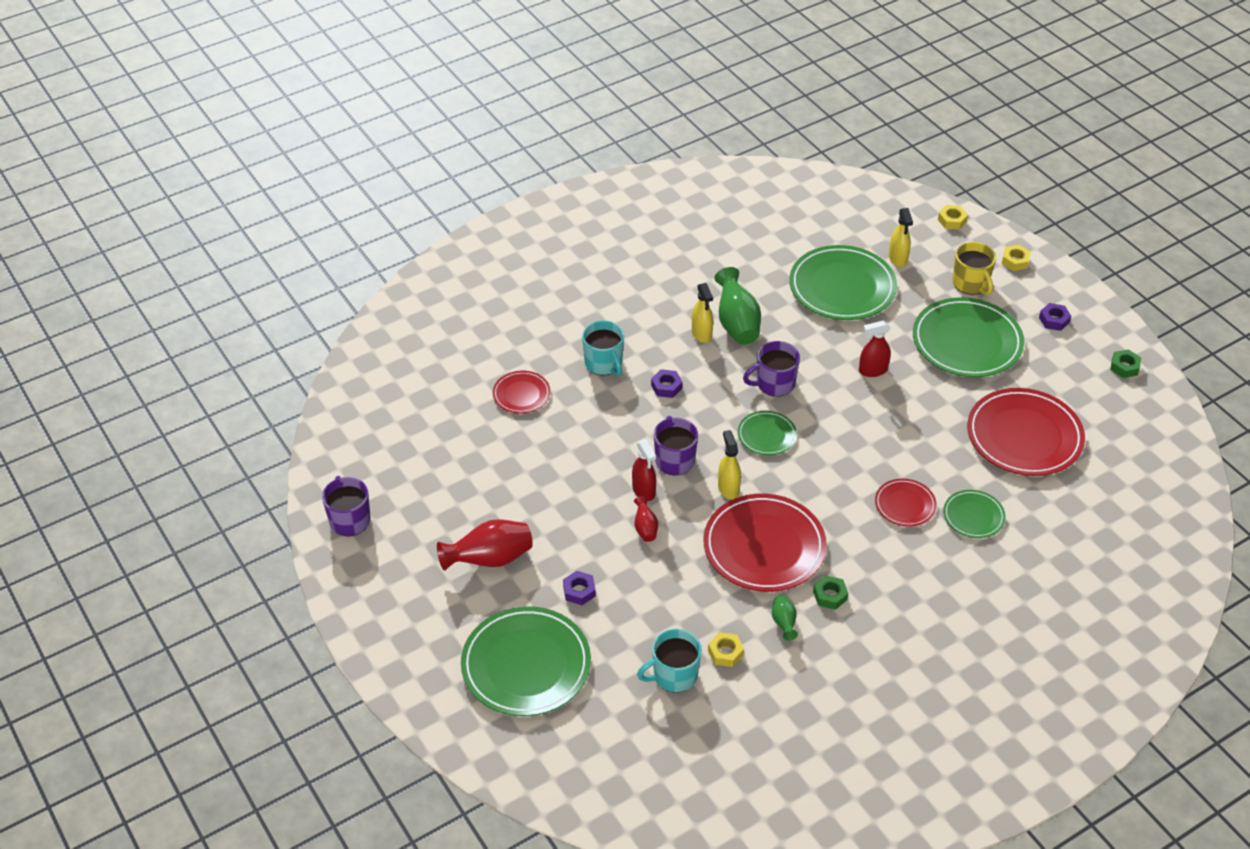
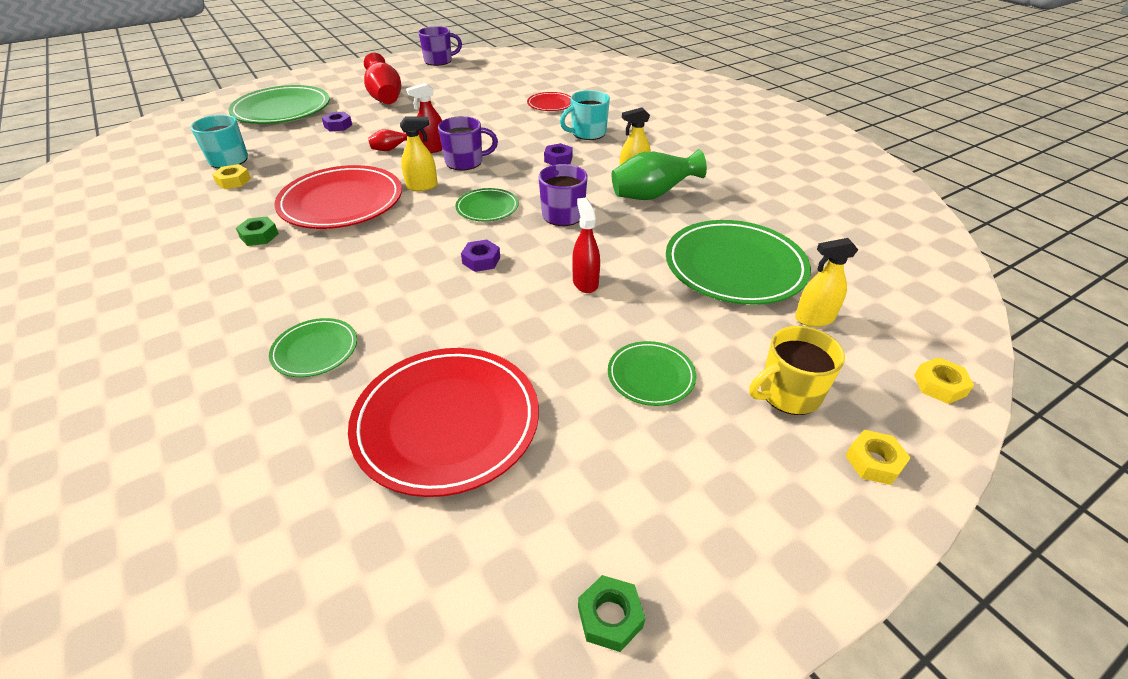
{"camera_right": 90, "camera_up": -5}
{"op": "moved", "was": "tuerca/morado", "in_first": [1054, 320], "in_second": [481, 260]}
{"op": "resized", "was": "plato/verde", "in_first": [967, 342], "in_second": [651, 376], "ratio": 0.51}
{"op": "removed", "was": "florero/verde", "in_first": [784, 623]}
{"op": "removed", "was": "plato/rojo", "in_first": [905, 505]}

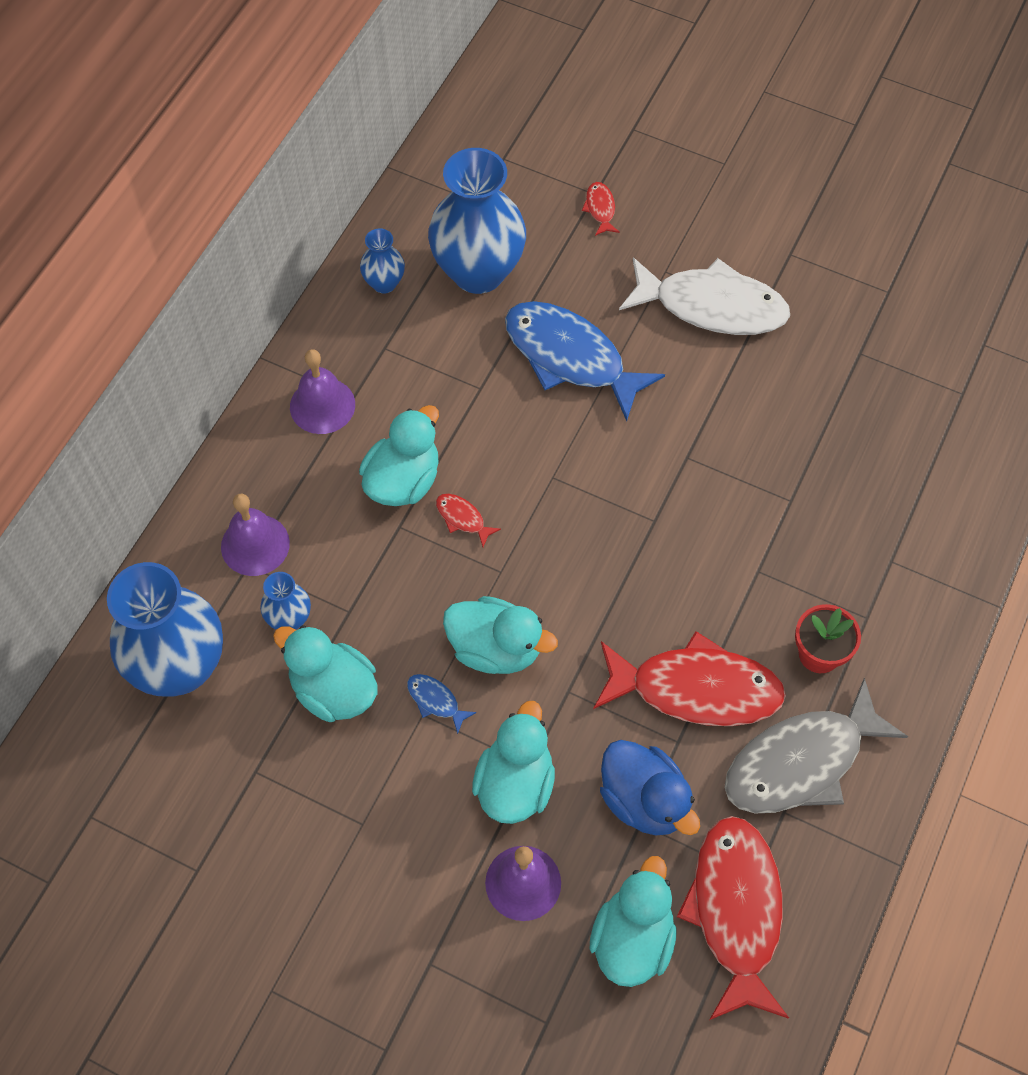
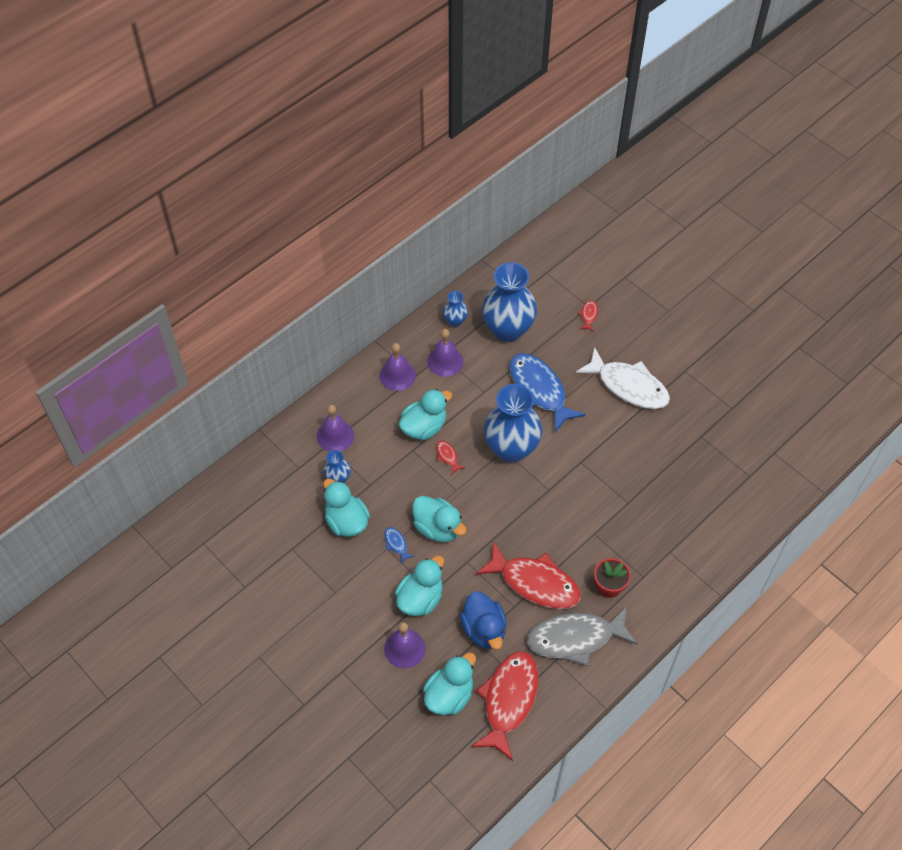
{"camera_right": 20, "camera_up": -5}
{"op": "added", "now": "campana/morado", "in_second": [445, 361]}
{"op": "moved", "was": "florero/azul", "in_first": [180, 667], "in_second": [511, 449]}

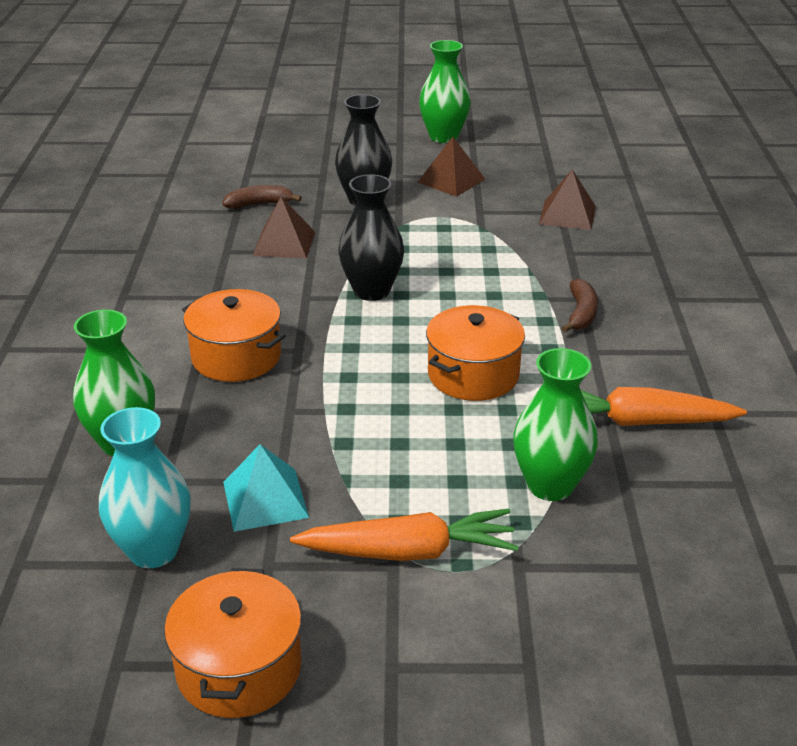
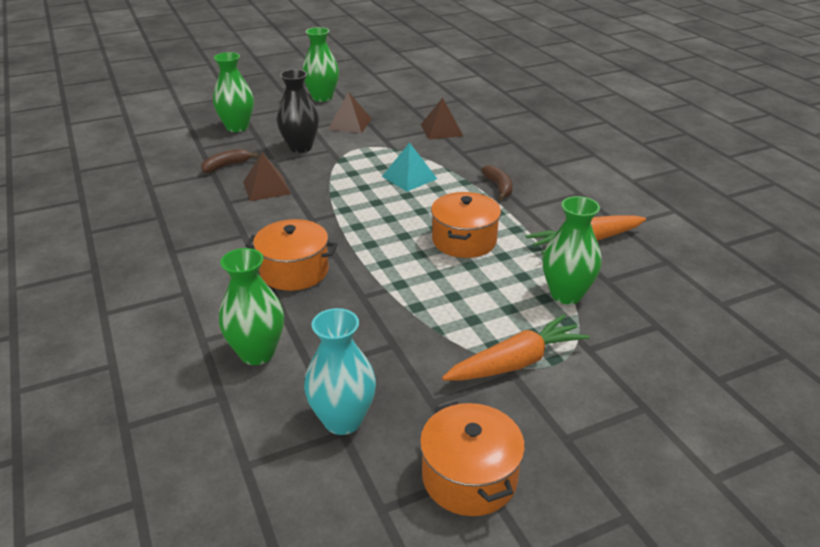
{"camera_right": -25, "camera_up": 0}
{"op": "added", "now": "florero/verde", "in_second": [237, 127]}
{"op": "moved", "was": "pirámide/turquesa", "in_first": [265, 499], "in_second": [409, 177]}
{"op": "removed", "was": "florero/negro", "in_first": [372, 291]}

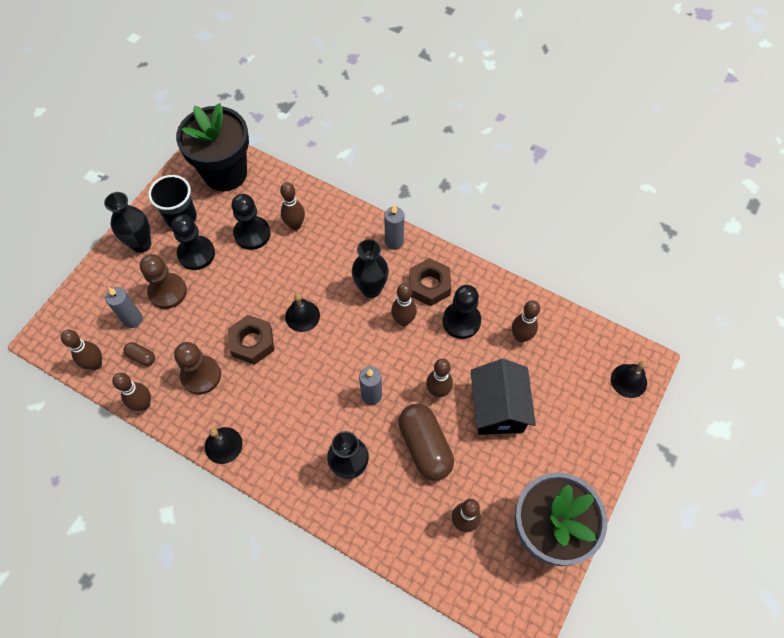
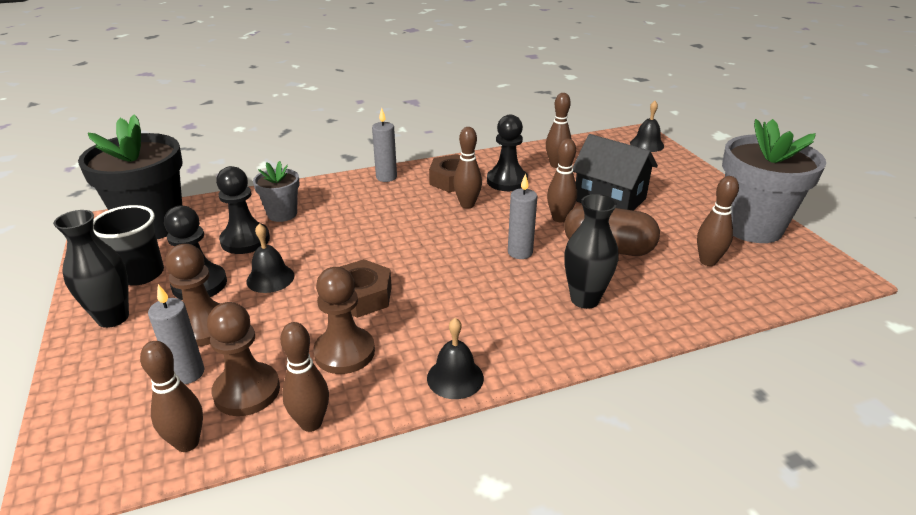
{"camera_right": -50, "camera_up": -30}
{"op": "replaced", "was": "cápsula/marrón", "now": "peón/marrón", "in_first": [141, 357], "in_second": [247, 391]}
{"op": "moved", "was": "campana/negro", "in_first": [302, 316], "in_second": [270, 278]}
{"op": "replaced", "was": "bolo/marrón", "now": "maceta/gris", "in_first": [295, 225], "in_second": [282, 214]}
{"op": "removed", "was": "florero/negro", "in_first": [371, 289]}

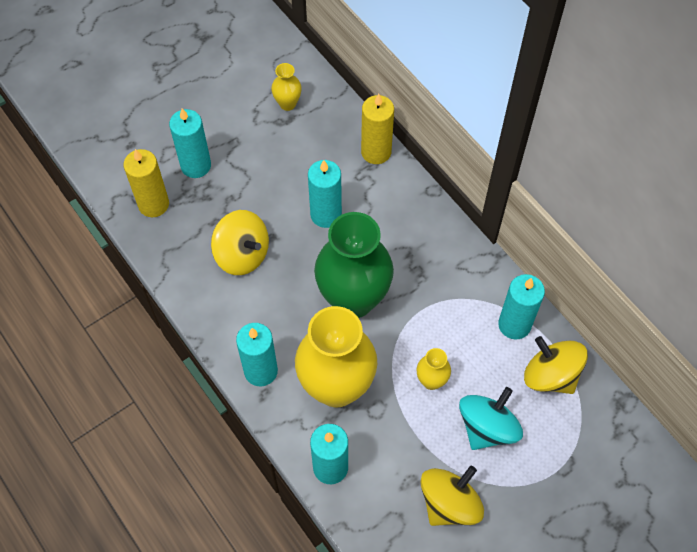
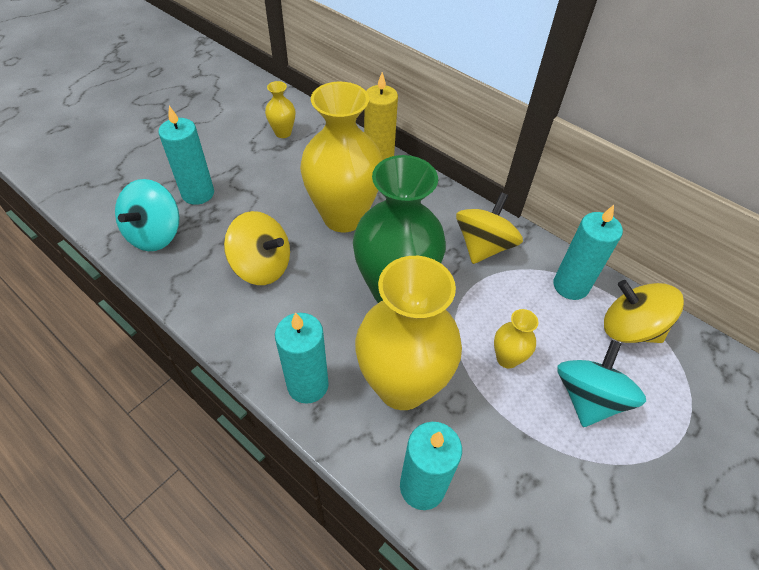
{"camera_right": -15, "camera_up": -10}
{"op": "replaced", "was": "vela/amarillo", "now": "peonza/turquesa", "in_first": [153, 204], "in_second": [155, 234]}
{"op": "replaced", "was": "vela/turquesa", "now": "florero/amarillo", "in_first": [326, 214], "in_second": [343, 217]}
{"op": "moved", "was": "peonza/amarillo", "in_first": [449, 503], "in_second": [483, 246]}

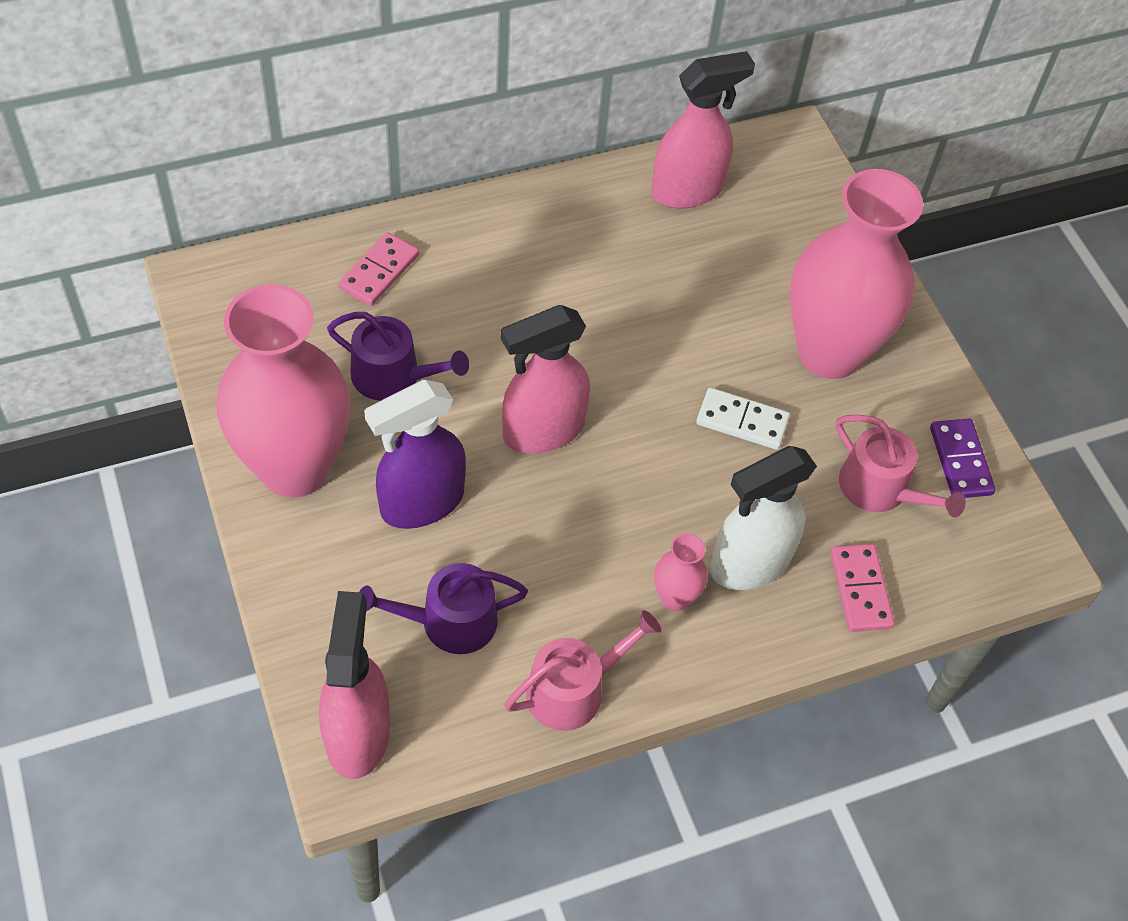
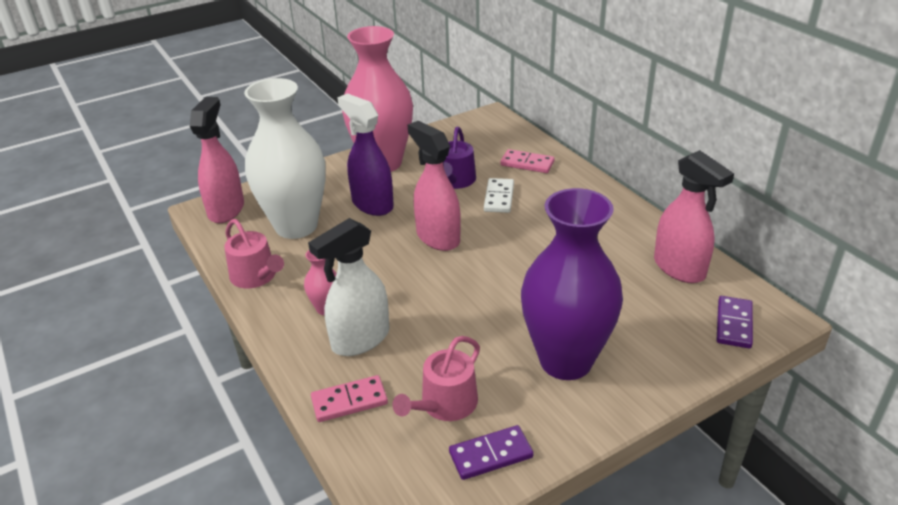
{"camera_right": 85, "camera_up": -20}
{"op": "turned", "was": "pulverizador/rosa", "in_first": [357, 733], "in_second": [226, 209], "clockwise": -75}
{"op": "replaced", "was": "regadera/morado", "now": "florero/blanco", "in_first": [449, 622], "in_second": [296, 226]}
{"op": "turned", "was": "pulverizador/blanco", "in_first": [749, 563], "in_second": [360, 339], "clockwise": -90}
{"op": "moved", "was": "ficha de dominó/blanco", "in_first": [742, 421], "in_second": [499, 197]}
{"op": "recoloured", "was": "florero/rosa", "now": "florero/morado", "in_first": [829, 353], "in_second": [565, 361]}
{"op": "added", "now": "ficha de dominó/morado", "in_second": [734, 324]}

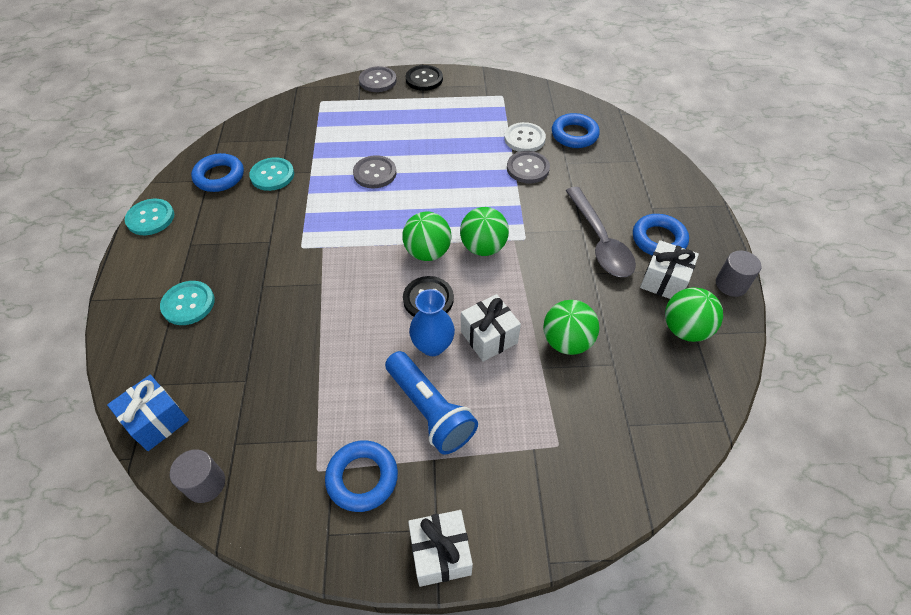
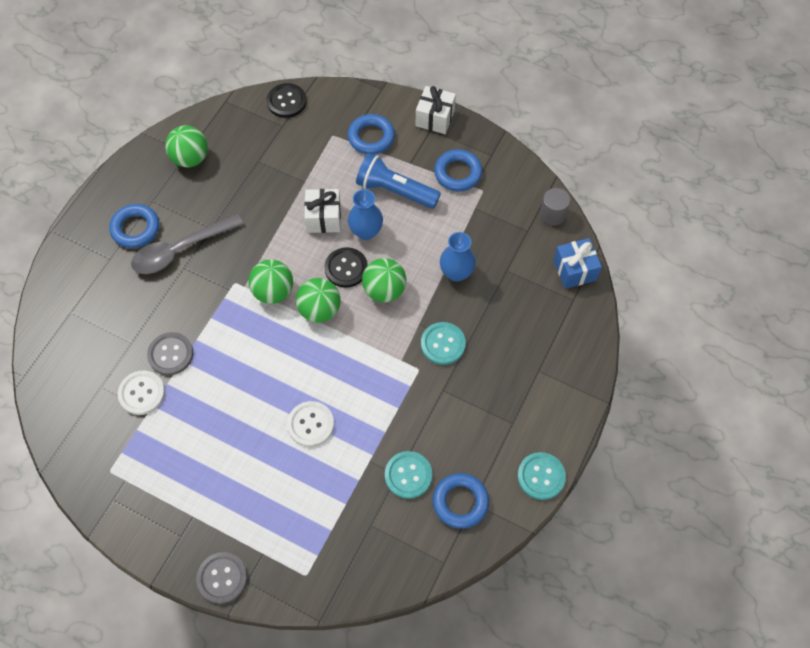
{"camera_right": -150, "camera_up": 10}
{"op": "turned", "was": "cuchara/gris", "in_first": [600, 241], "in_second": [180, 250], "clockwise": -135}
{"op": "moved", "was": "botón/negro", "in_first": [424, 79], "in_second": [286, 101]}
{"op": "recoloured", "was": "botón/gris", "now": "botón/blanco", "in_first": [375, 173], "in_second": [310, 424]}
{"op": "moved", "was": "anillo/azul", "in_first": [574, 135], "in_second": [371, 137]}
{"op": "turned", "was": "lámpara de mano/azul", "in_first": [430, 410], "in_second": [395, 191], "clockwise": -60}
{"op": "moved", "was": "pelota/verde", "in_first": [567, 341], "in_second": [384, 290]}
{"op": "moved", "was": "botón/turquesa", "in_first": [188, 304], "in_second": [443, 344]}
{"op": "added", "now": "florero/azul", "in_second": [456, 273]}
{"op": "removed", "was": "regalo/blanco", "in_first": [664, 281]}
{"op": "removed", "was": "cilindro/gris", "in_first": [731, 284]}

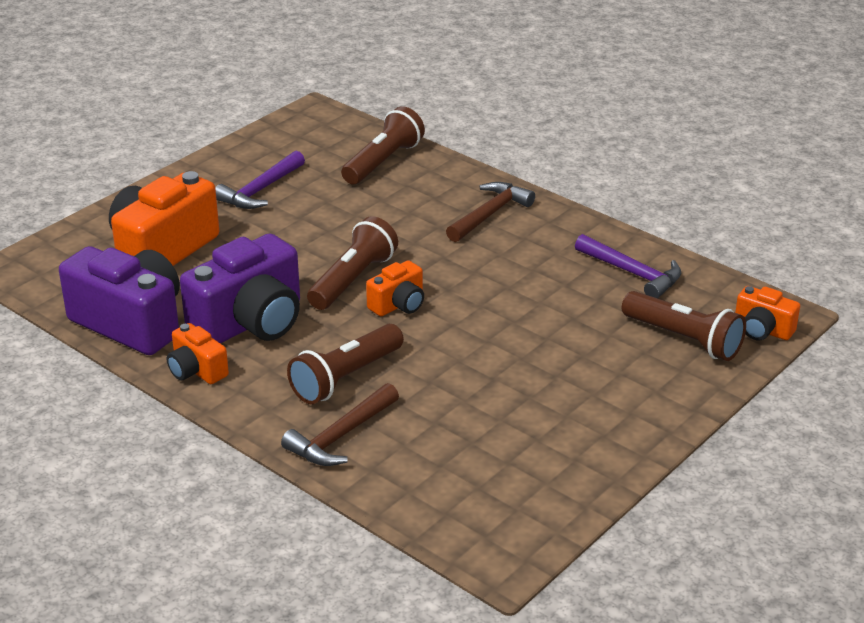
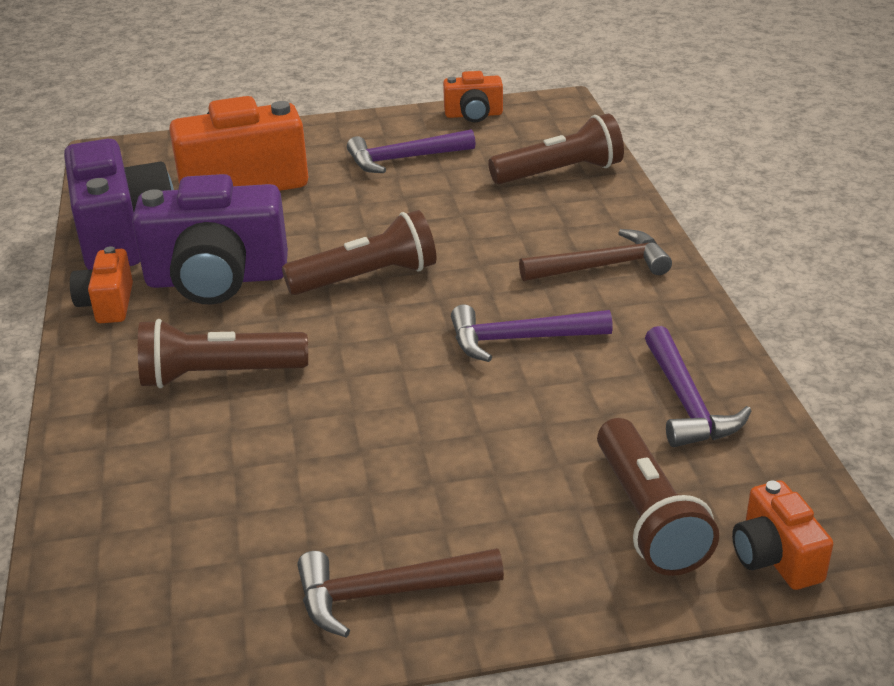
{"camera_right": 40, "camera_up": 0}
{"op": "moved", "was": "martillo/marrón", "in_first": [341, 436], "in_second": [386, 594]}
{"op": "moved", "was": "cámara/naranja", "in_first": [398, 305], "in_second": [473, 115]}
{"op": "added", "now": "martillo/morado", "in_second": [519, 339]}

